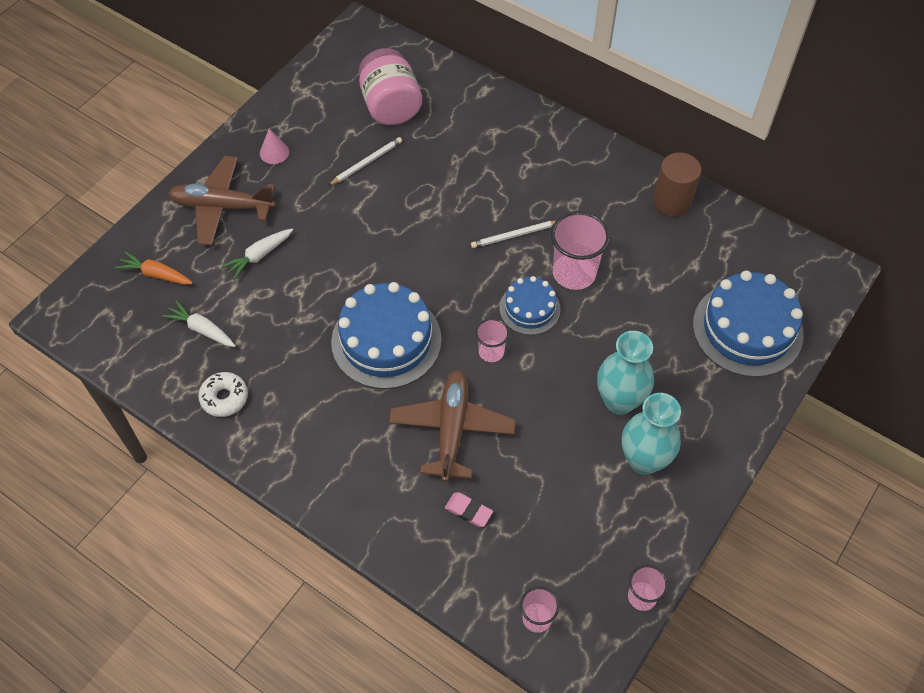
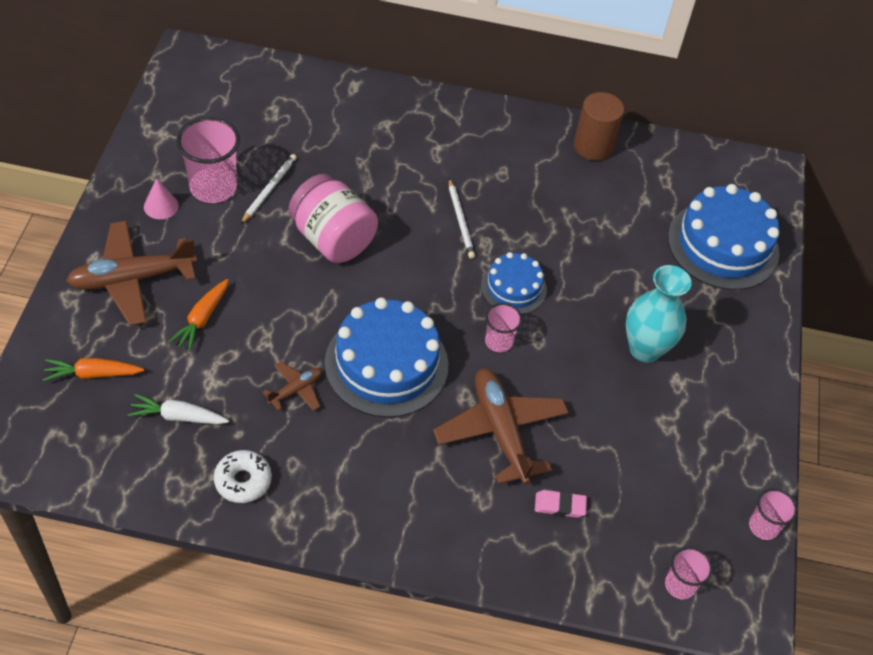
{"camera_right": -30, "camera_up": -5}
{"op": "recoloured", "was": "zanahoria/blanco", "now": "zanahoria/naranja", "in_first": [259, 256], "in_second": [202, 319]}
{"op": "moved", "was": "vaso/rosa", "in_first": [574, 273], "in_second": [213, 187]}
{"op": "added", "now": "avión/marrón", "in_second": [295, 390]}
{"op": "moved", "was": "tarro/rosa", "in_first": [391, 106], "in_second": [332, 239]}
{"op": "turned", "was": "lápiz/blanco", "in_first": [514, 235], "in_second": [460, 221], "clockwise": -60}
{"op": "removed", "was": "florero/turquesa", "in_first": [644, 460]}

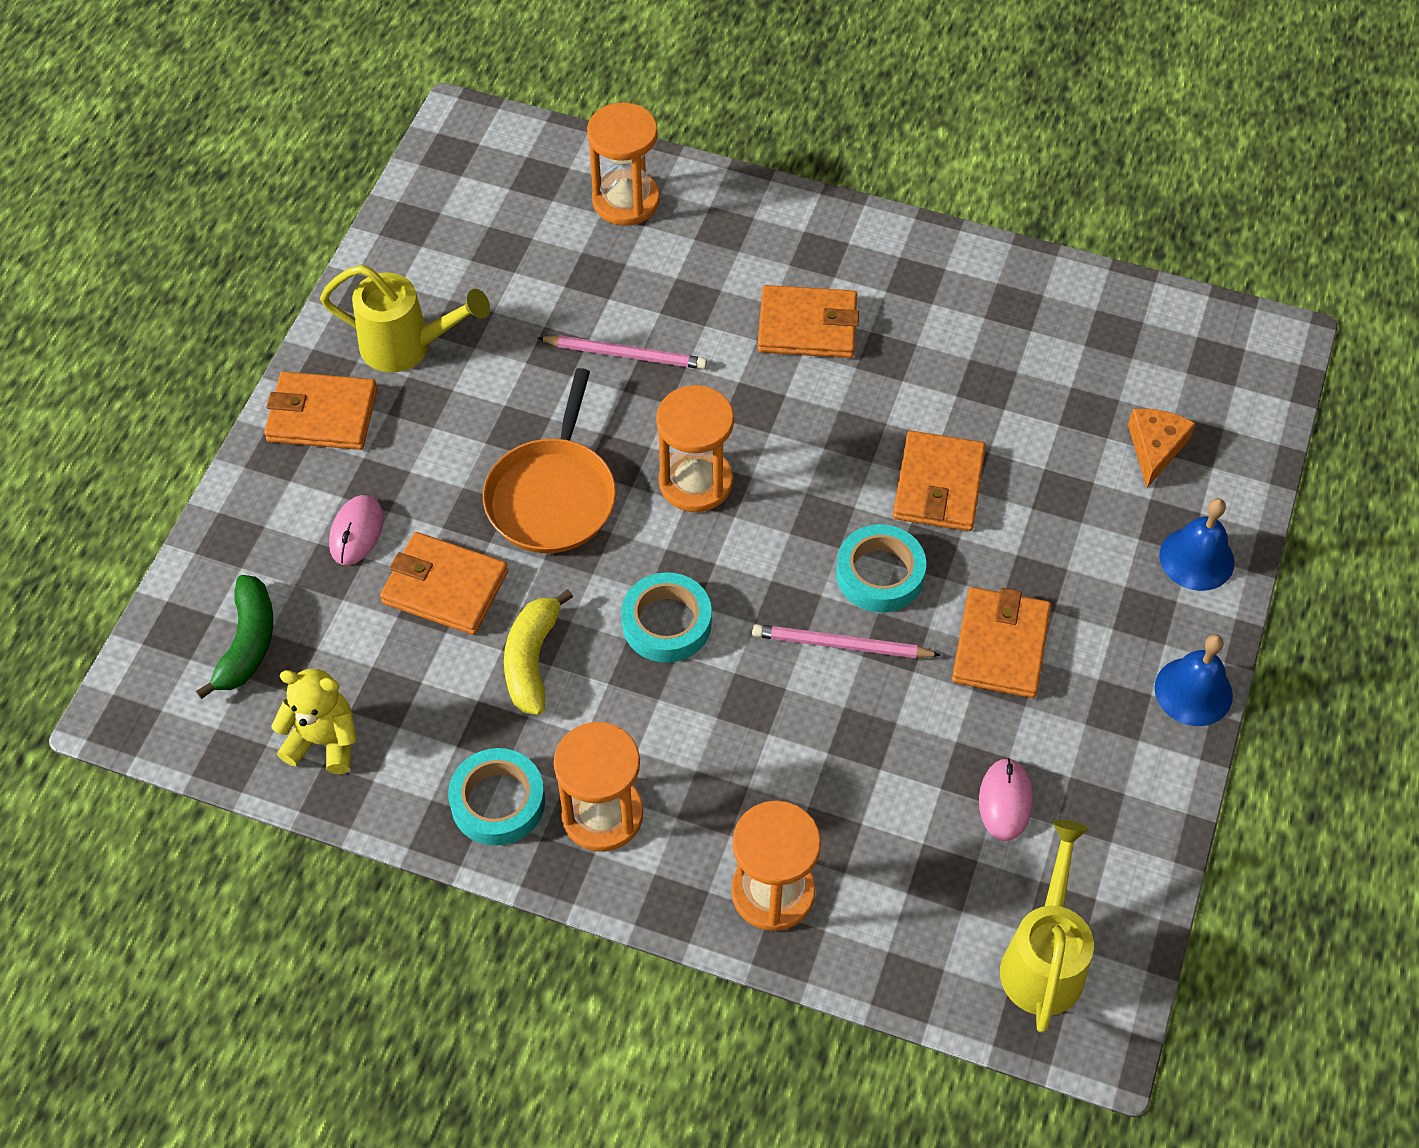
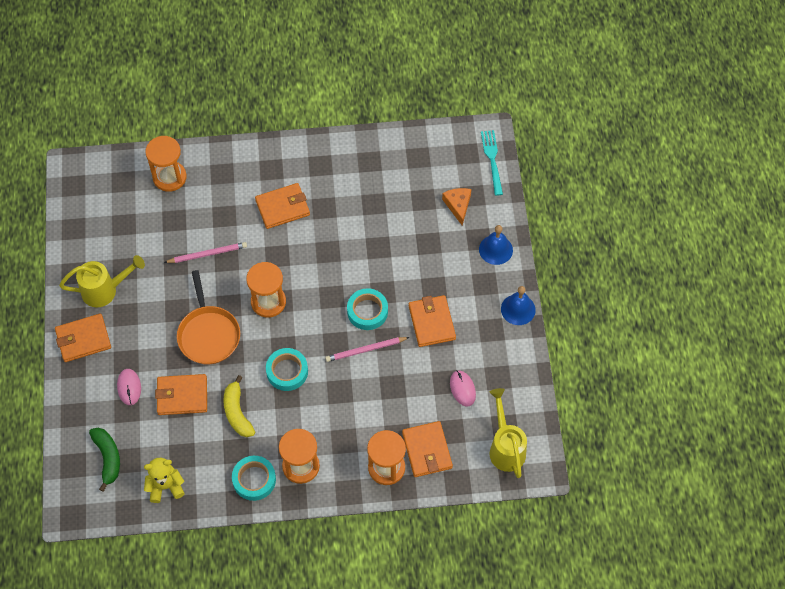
{"camera_right": -25, "camera_up": 5}
{"op": "moved", "was": "cartera/naranja", "in_first": [938, 485], "in_second": [427, 450]}
{"op": "added", "now": "tenedor/turquesa", "in_second": [492, 160]}

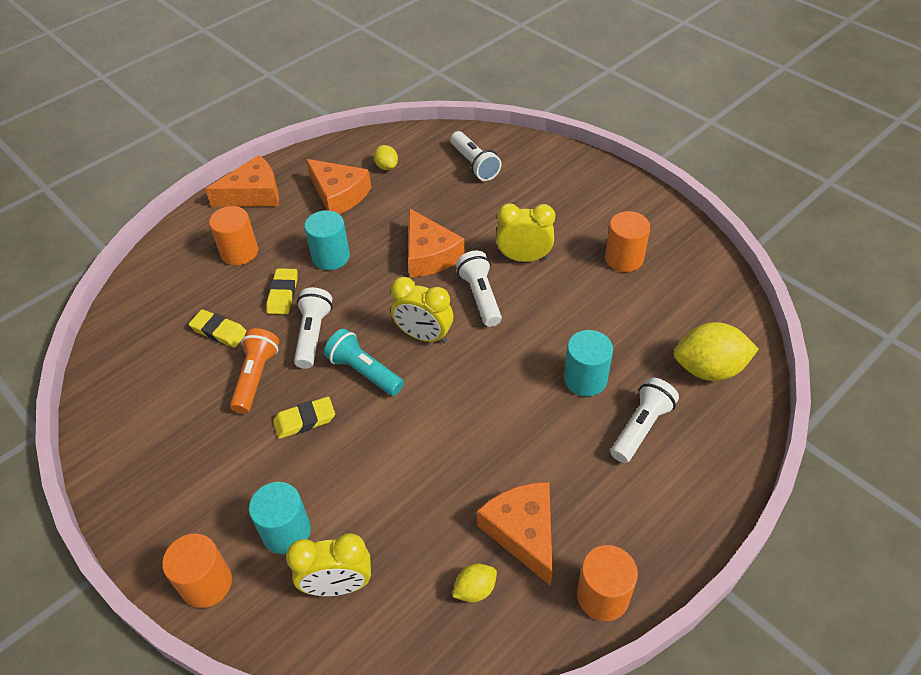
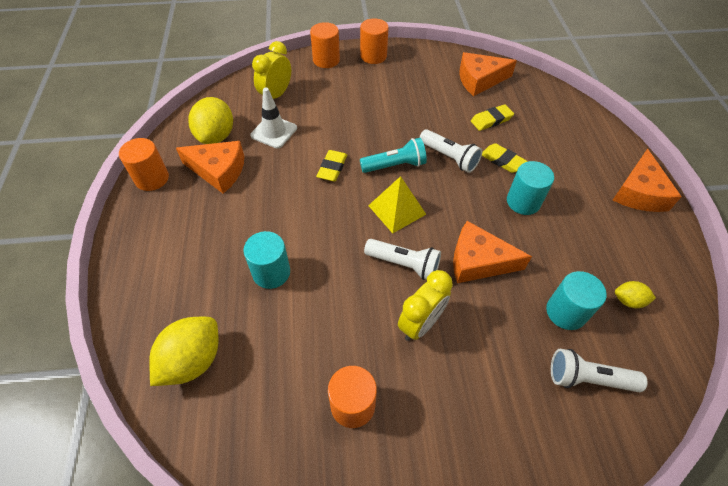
{"camera_right": 125, "camera_up": 5}
{"op": "resized", "was": "limón/amarillo", "in_first": [475, 589], "in_second": [216, 136], "ratio": 1.95}
{"op": "added", "now": "cono de tráfico/blanco", "in_second": [274, 132]}
{"op": "moved", "was": "goma de borrar/amarillo", "in_first": [305, 420], "in_second": [332, 168]}
{"op": "moved", "was": "cilindro/naranja", "in_first": [239, 252], "in_second": [373, 56]}
{"op": "replaced", "was": "despertador/amarillo", "now": "pirámide/amarillo", "in_first": [424, 336], "in_second": [396, 210]}
{"op": "moved", "was": "queso/naranja", "in_first": [339, 194], "in_second": [479, 80]}
{"op": "moved", "was": "cilindro/turquesa", "in_first": [286, 532], "in_second": [566, 312]}
{"op": "removed", "was": "lámpara de mano/naranja", "in_first": [256, 377]}
{"op": "removed", "was": "lámpara de mano/blanco", "in_first": [641, 427]}

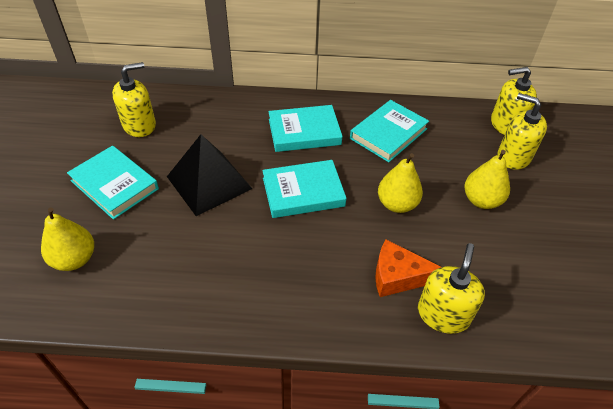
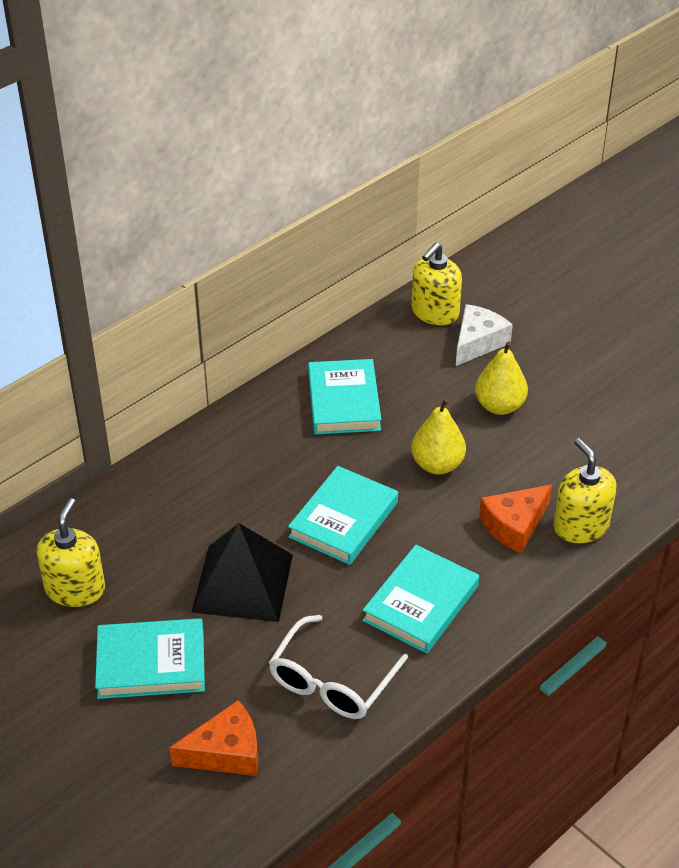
{"camera_right": -45, "camera_up": -5}
{"op": "replaced", "was": "pera/amarillo", "now": "queso/naranja", "in_first": [74, 259], "in_second": [226, 752]}
{"op": "added", "now": "gafas/blanco", "in_second": [332, 681]}
{"op": "moved", "was": "libro/turquesa", "in_first": [304, 132], "in_second": [421, 603]}
{"op": "replaced", "was": "dispensador de jabón/amarillo", "now": "queso/blanco", "in_first": [513, 157], "in_second": [478, 342]}

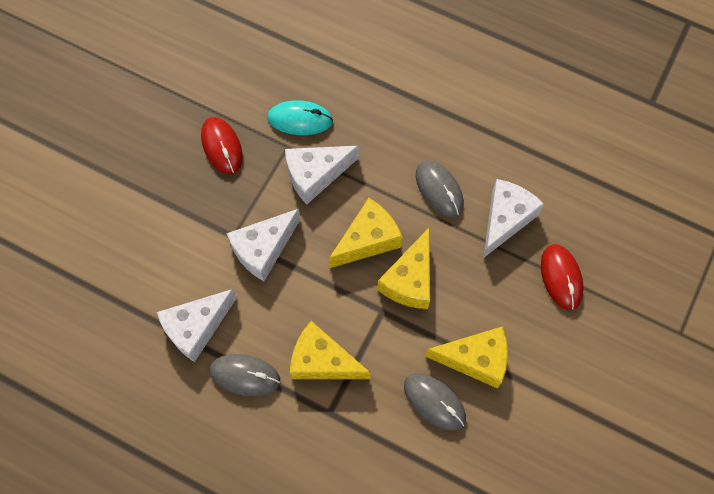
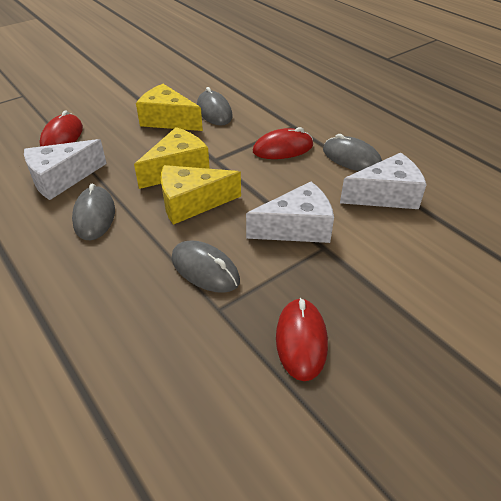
{"camera_right": -155, "camera_up": -25}
{"op": "replaced", "was": "queso/blanco", "now": "ratón/gris", "in_first": [315, 175], "in_second": [205, 269]}
{"op": "replaced", "was": "queso/amarillo", "now": "ratón/rojo", "in_first": [322, 361], "in_second": [283, 148]}
{"op": "removed", "was": "ratón/turquesa", "in_first": [300, 119]}

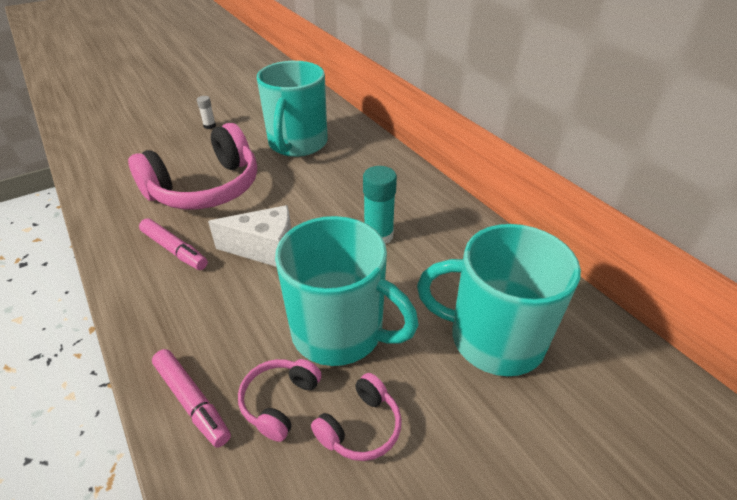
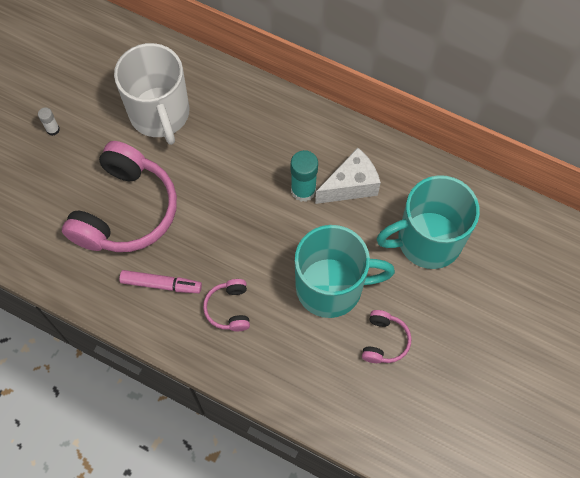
{"camera_right": -30, "camera_up": 25}
{"op": "recoloured", "was": "taza/turquesa", "now": "taza/blanco", "in_first": [297, 144], "in_second": [160, 114]}
{"op": "moved", "was": "auriculares/rosa", "in_first": [279, 402], "in_second": [229, 309]}
{"op": "moved", "was": "queso/blanco", "in_first": [265, 249], "in_second": [351, 186]}
{"op": "removed", "was": "rotulador/rosa", "in_first": [192, 401]}

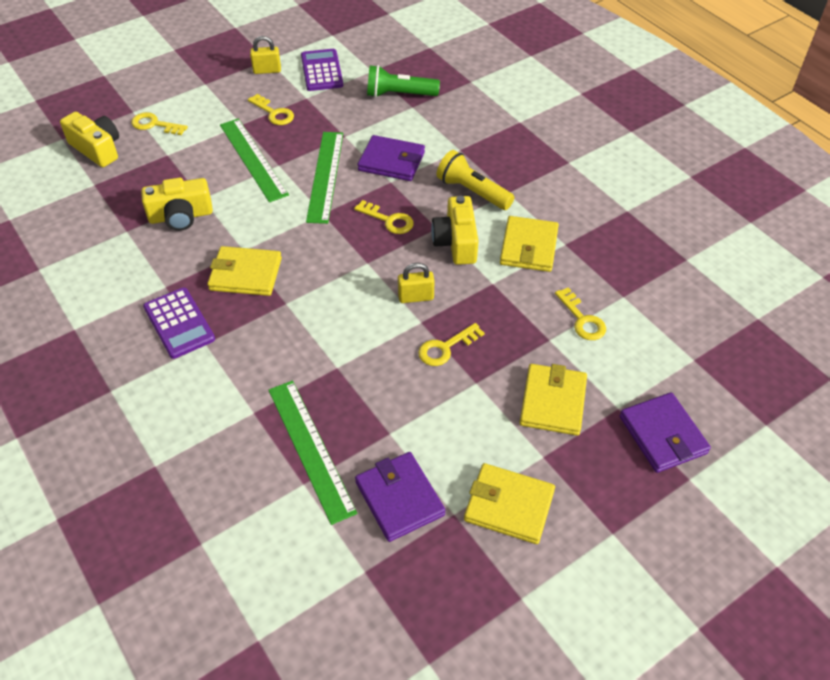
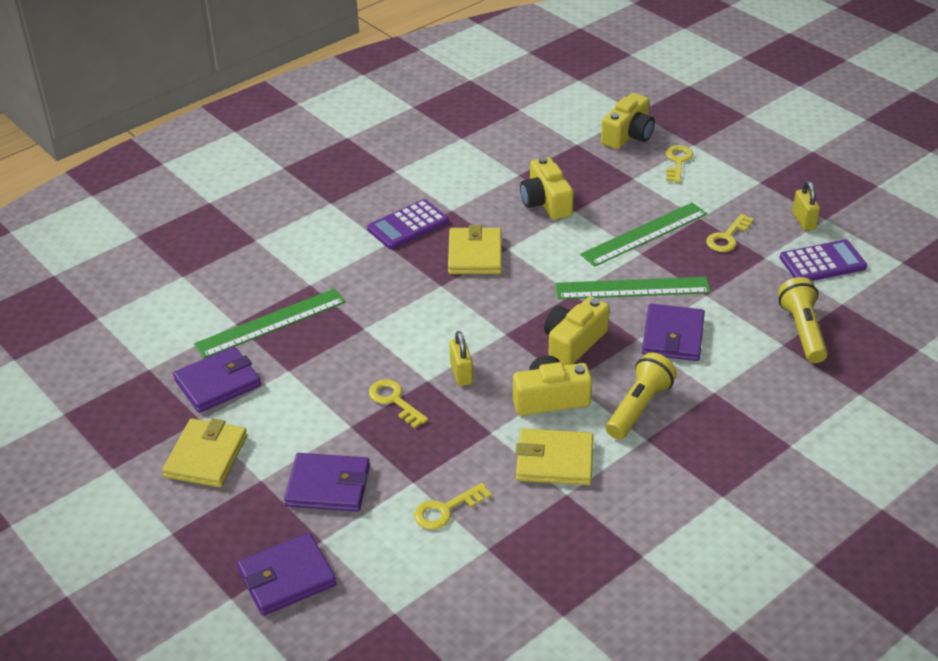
{"camera_right": 85, "camera_up": -10}
{"op": "recoloured", "was": "cartera/amarillo", "now": "cartera/morado", "in_first": [553, 402], "in_second": [328, 486]}
{"op": "replaced", "was": "llave/amarillo", "now": "cámara/amarillo", "in_first": [388, 220], "in_second": [573, 343]}
{"op": "recoloured", "was": "lámpara de mano/verde", "now": "lámpara de mano/amarillo", "in_first": [399, 94], "in_second": [802, 331]}

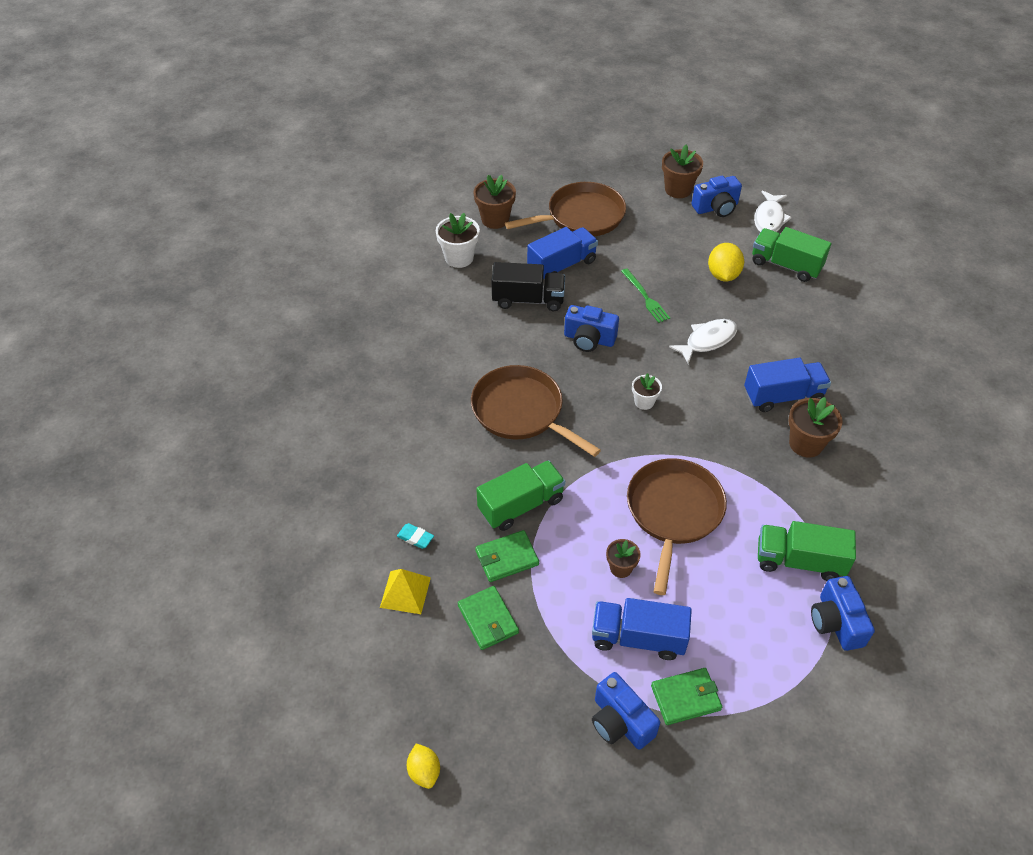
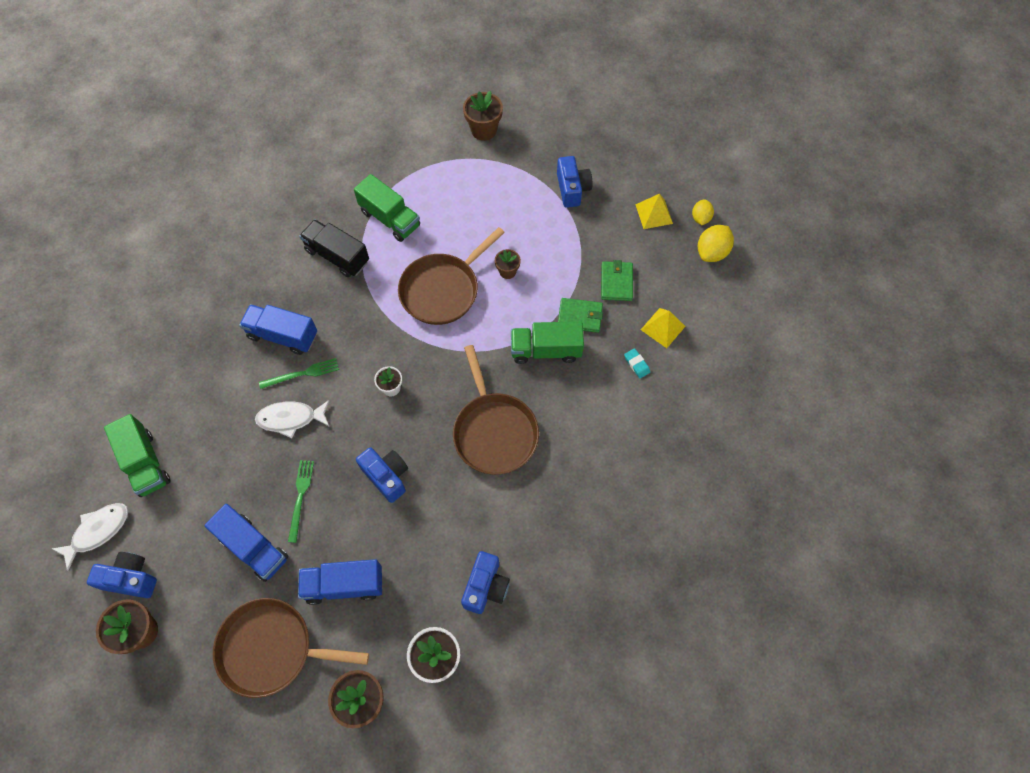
{"camera_right": -150, "camera_up": 15}
{"op": "moved", "was": "camión/azul", "in_first": [638, 638], "in_second": [254, 548]}
{"op": "added", "now": "tenedor/verde", "in_second": [302, 374]}
{"op": "moved", "was": "camión/negro", "in_first": [528, 300], "in_second": [337, 256]}
{"op": "moved", "was": "cámara/azul", "in_first": [836, 622], "in_second": [486, 587]}
{"op": "moved", "was": "maceta/marrón", "in_first": [806, 444], "in_second": [484, 130]}
{"op": "added", "now": "pirámide/amarillo", "in_second": [654, 214]}
{"op": "moved", "was": "limón/amarillo", "in_first": [723, 275], "in_second": [712, 252]}
{"op": "removed", "was": "cartera/verde", "in_first": [686, 698]}

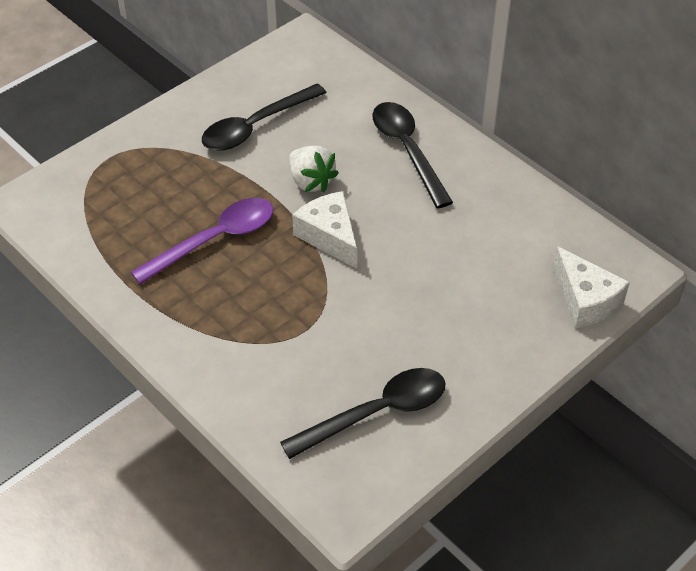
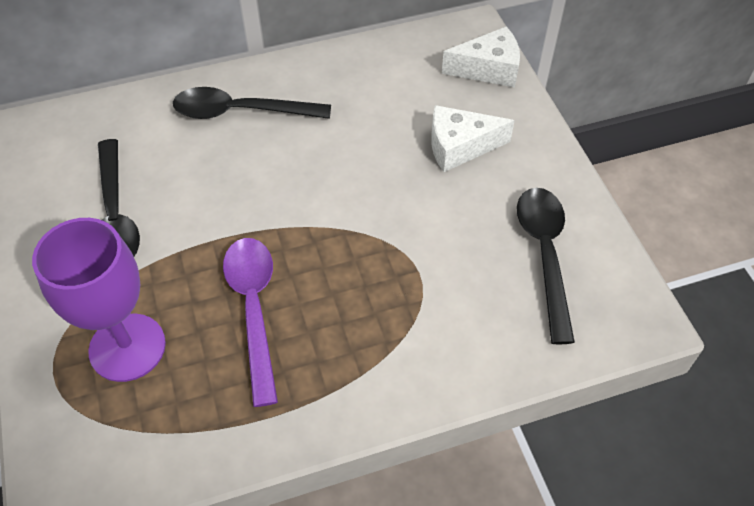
{"camera_right": -65, "camera_up": 5}
{"op": "added", "now": "copa/morado", "in_second": [127, 347]}
{"op": "moved", "was": "queso/blanco", "in_first": [329, 236], "in_second": [459, 147]}
{"op": "removed", "was": "fresa/blanco", "in_first": [311, 181]}

